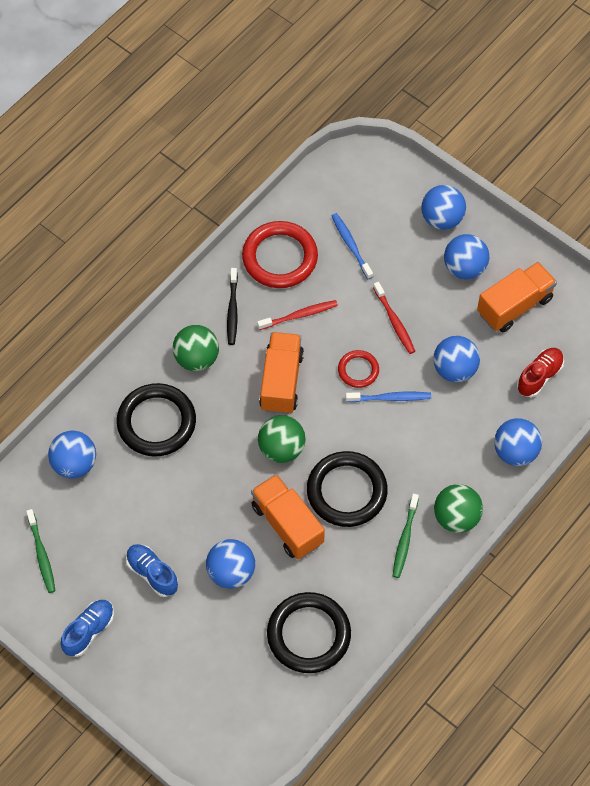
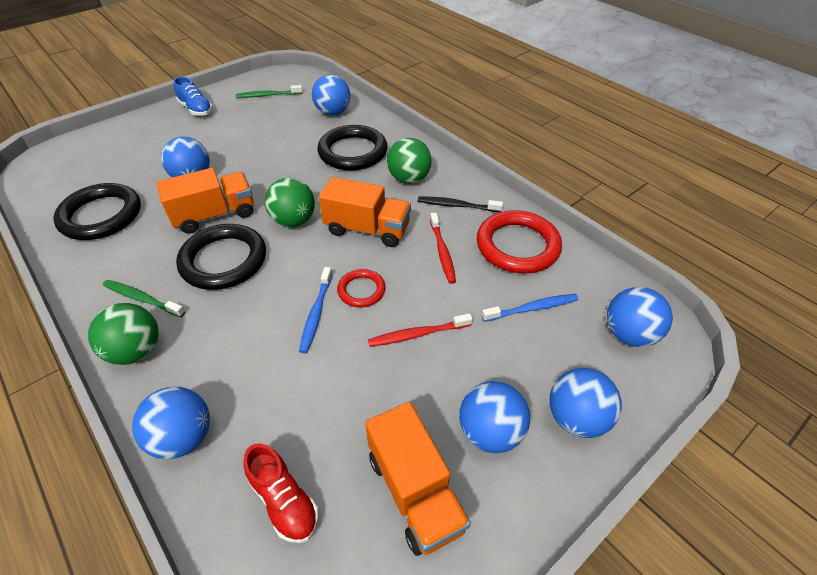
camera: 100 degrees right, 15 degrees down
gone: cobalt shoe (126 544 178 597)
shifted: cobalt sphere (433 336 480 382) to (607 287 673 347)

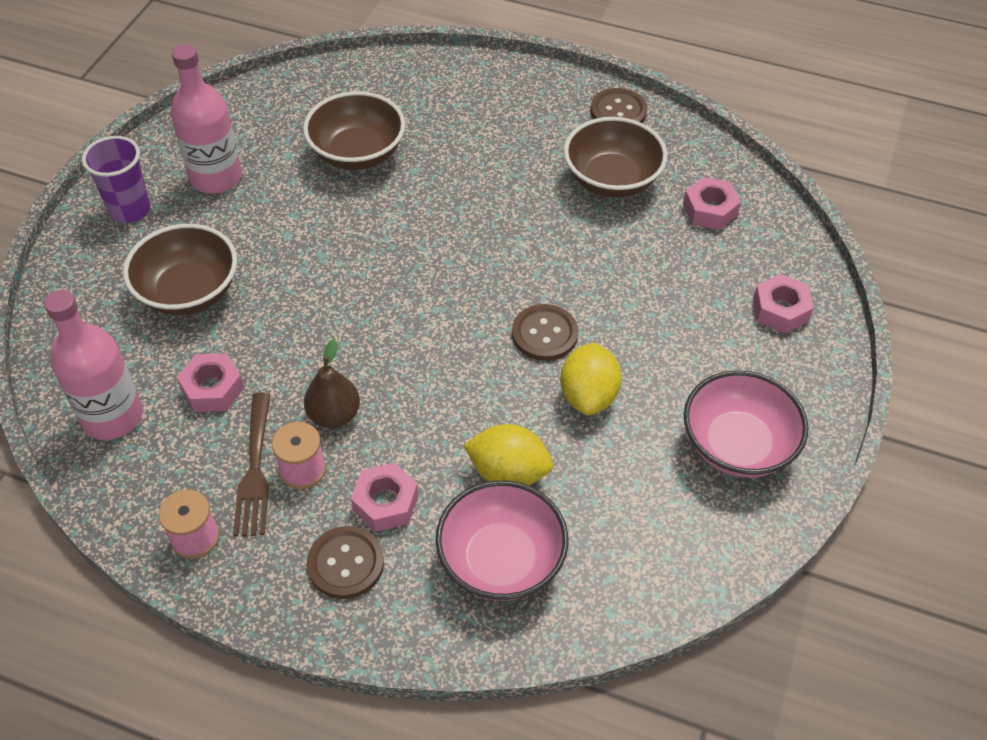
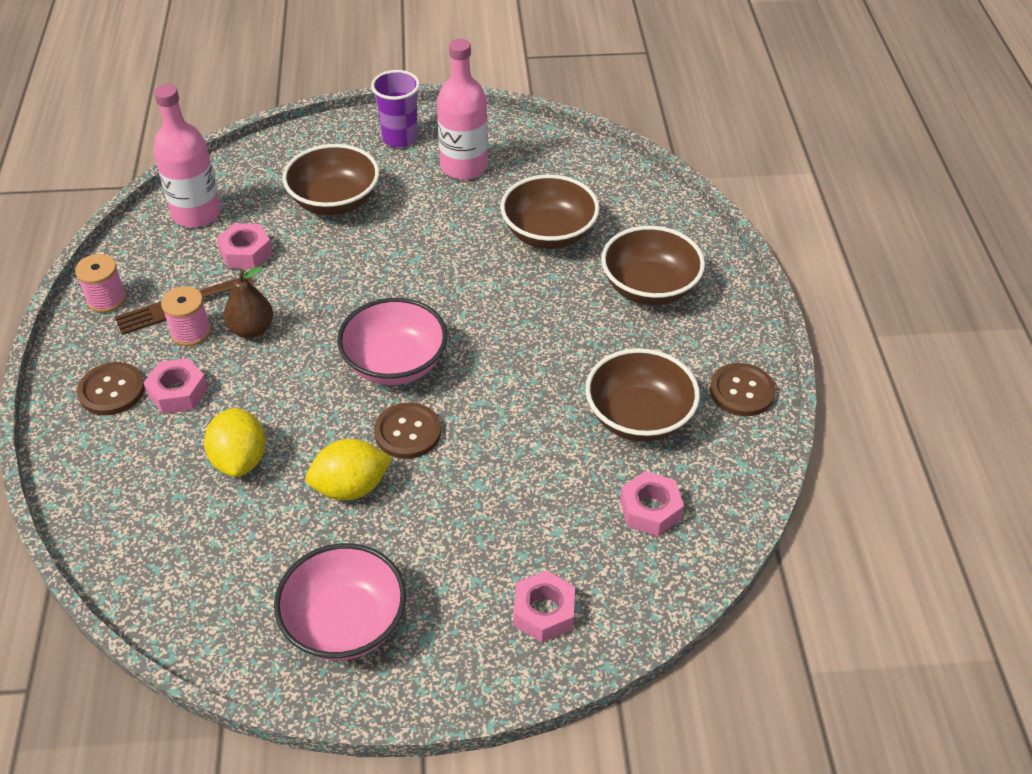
camera: 65 degrees right, 5 degrees down
new: brown bowl (601 226 705 305)
shifted: pink bowl (436 480 568 601) to (337 298 447 385)

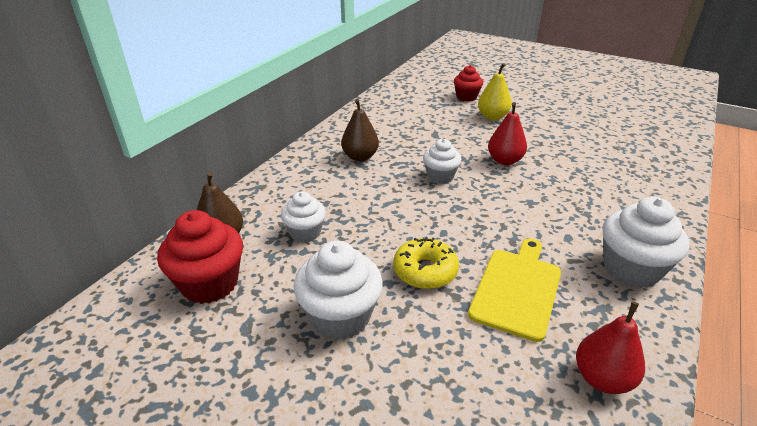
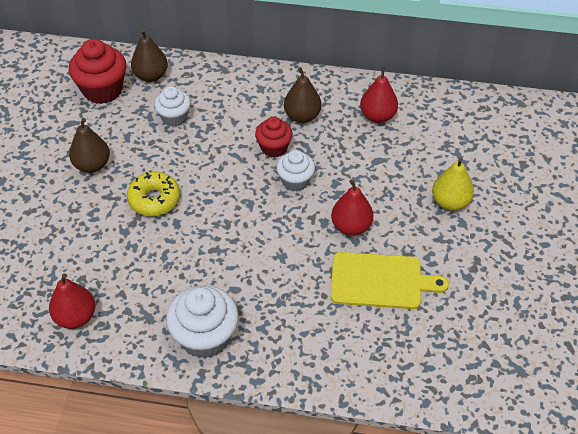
camera: 70 degrees right, 15 degrees up
new: red pear (360 66 398 123)
shifted: red muffin (454 65 483 102) to (255 117 293 158); bright yellow cutting board (468 238 561 342) to (331 252 449 309)
swapped: pure white muffin (294 241 383 340) to brown pear (69 118 110 173)

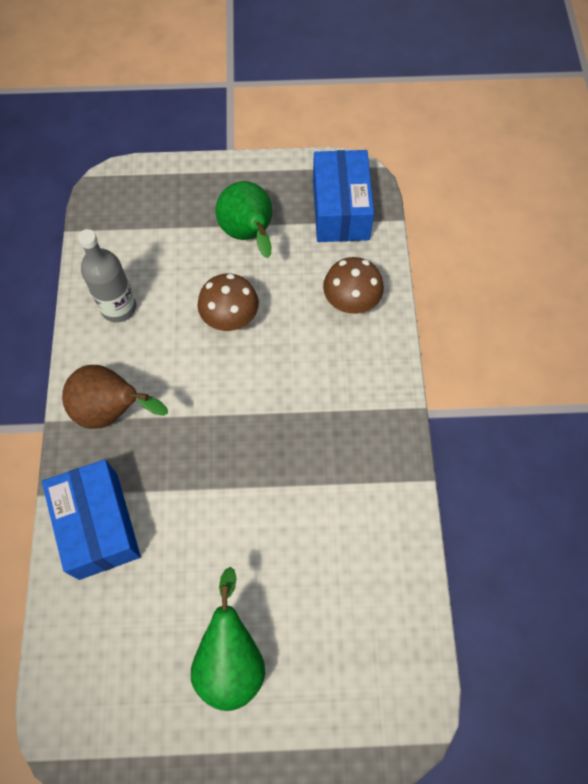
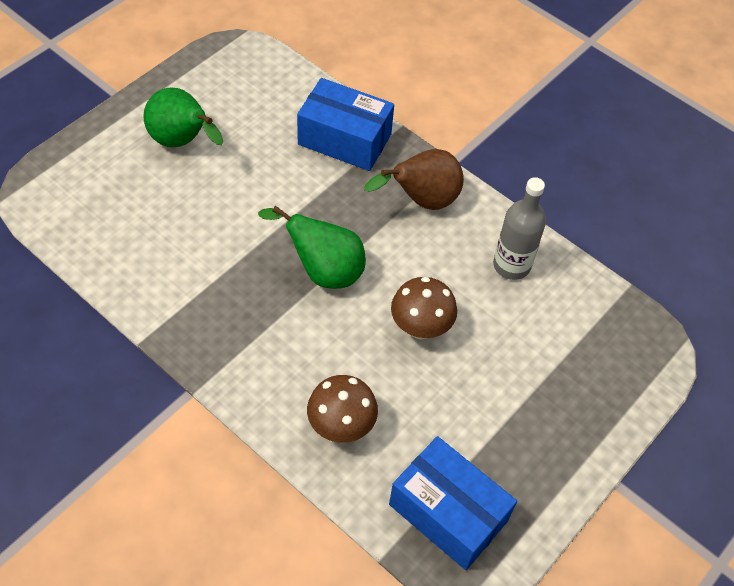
camera: 130 degrees right, 10 degrees down
shifted: leaf-green pear (216 181 272 258) to (258 206 366 289)

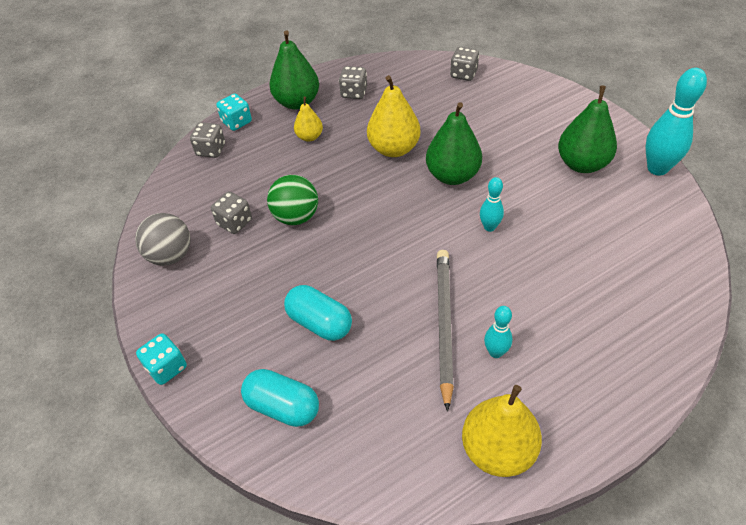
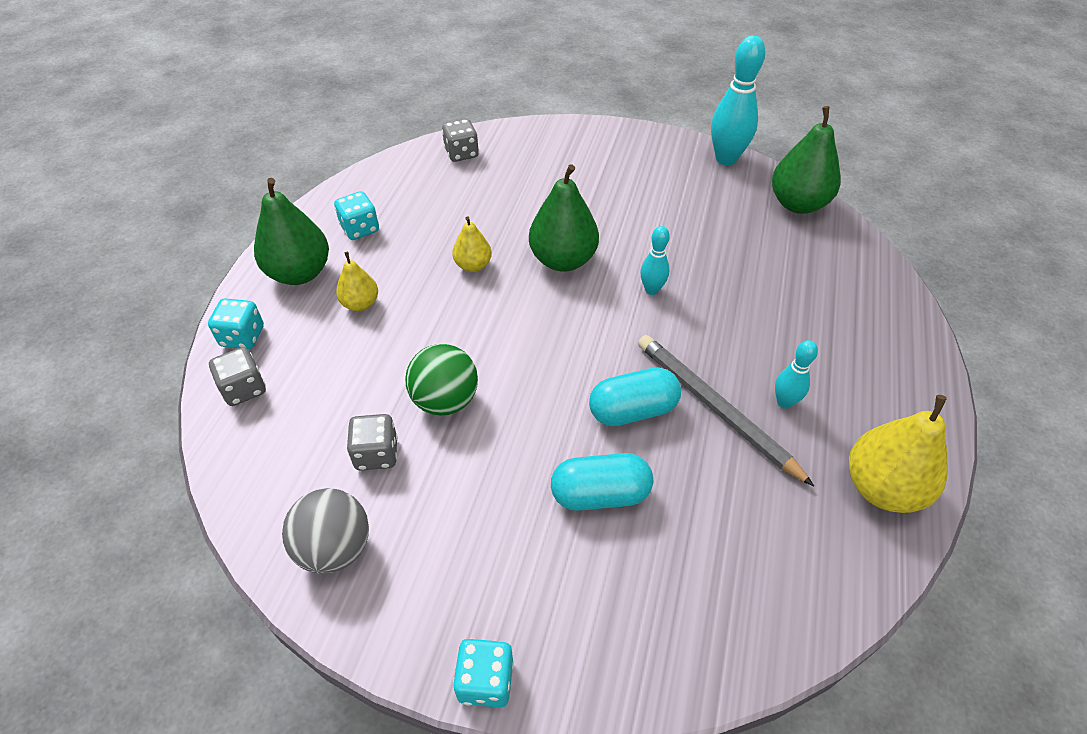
camera: 45 degrees left, 0 degrees up
shifted: teal capsule (241 369 319 427) to (589 367 681 426); leaf-green pear (558 86 617 173) to (772 106 841 214)
repainted: grey die (339 66 367 99) to teal die (334 191 379 240)
scaled: bright yellow pear (367 75 420 157) = (452 216 492 272) x0.56

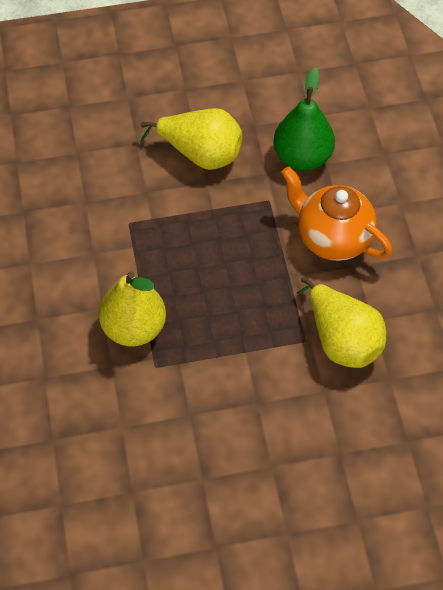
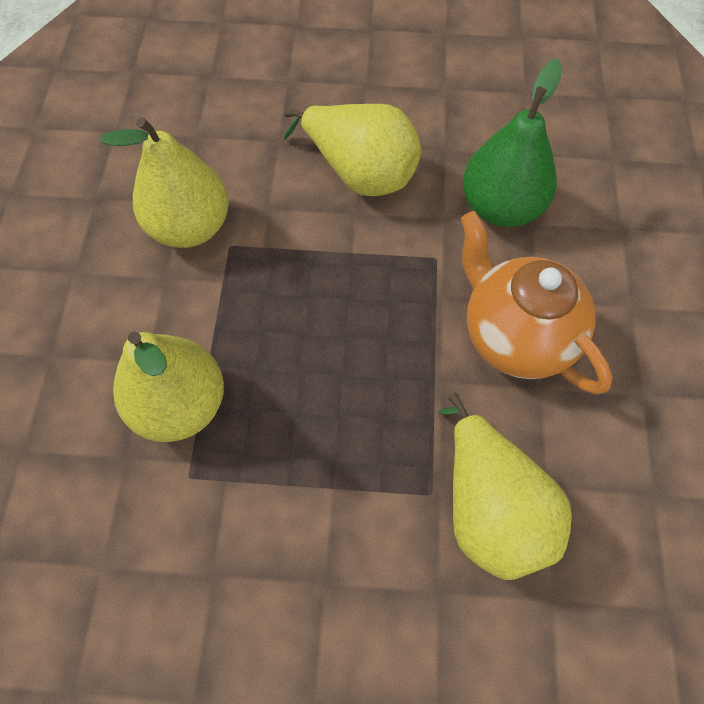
camera: 15 degrees right, 5 degrees up
new: bright yellow pear (100 117 229 248)

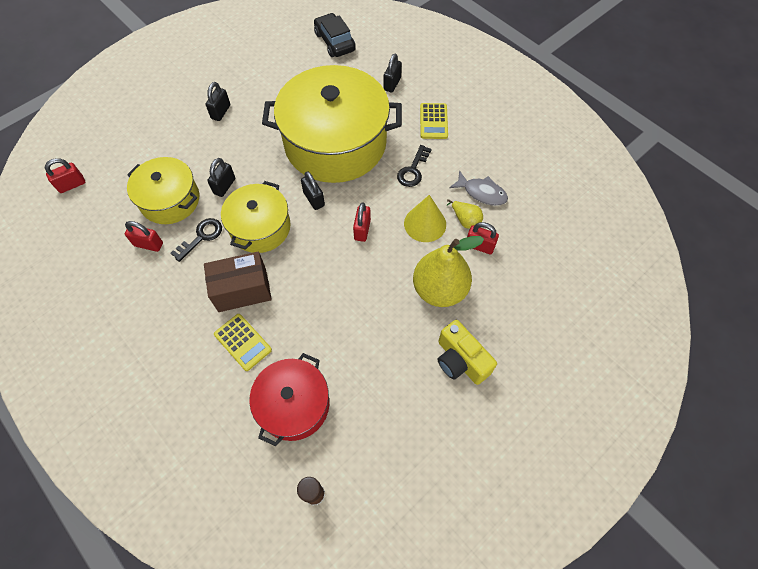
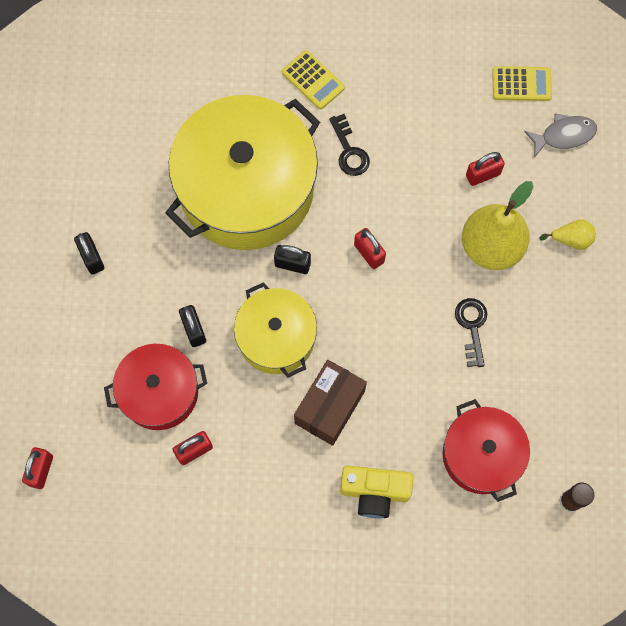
camera: 45 degrees left, 10 degrees up
gone: jet-black car (314 13 356 57); jet-black small lock (383 54 402 93); bright yellow cone shape (404 195 446 242)
shifted: jet-black door key (171 218 222 262) to (455 298 487 367); bright yellow calculator (214 314 272 371) to (492 66 552 101); bright yellow compact camera (438 320 497 385) to (340 466 413 518); bright yellow pear (446 199 483 229) to (539 219 596 250); grey fish figure (449 170 508 206) to (524 113 597 158)
repainted: bright yellow pot (127 157 199 224) to red pot (104 344 207 430)

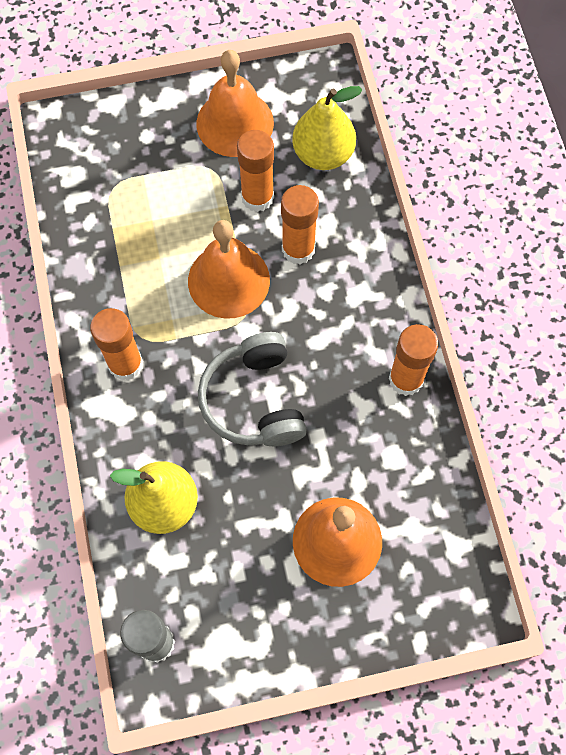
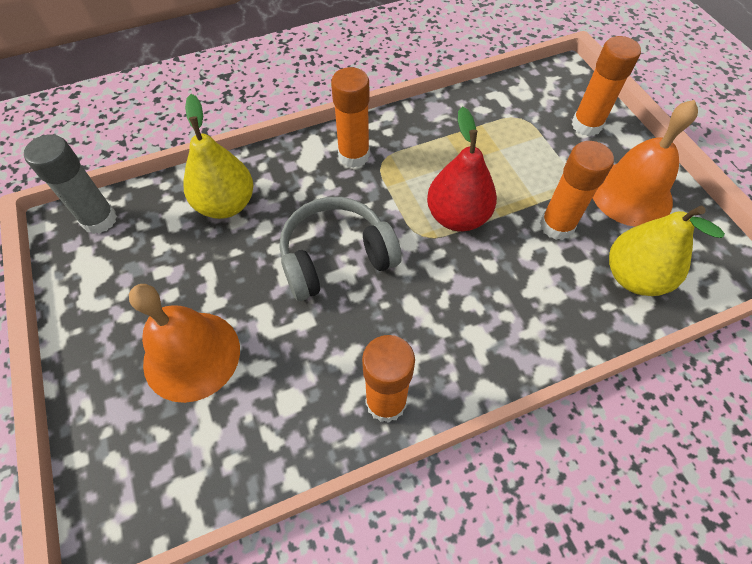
camera: 80 degrees right, 10 degrees down
shifted: orange glue (281 185 319 265) to (572 36 641 136)
swapped: orange bell (188 220 270 318) to red pear (427 107 497 232)

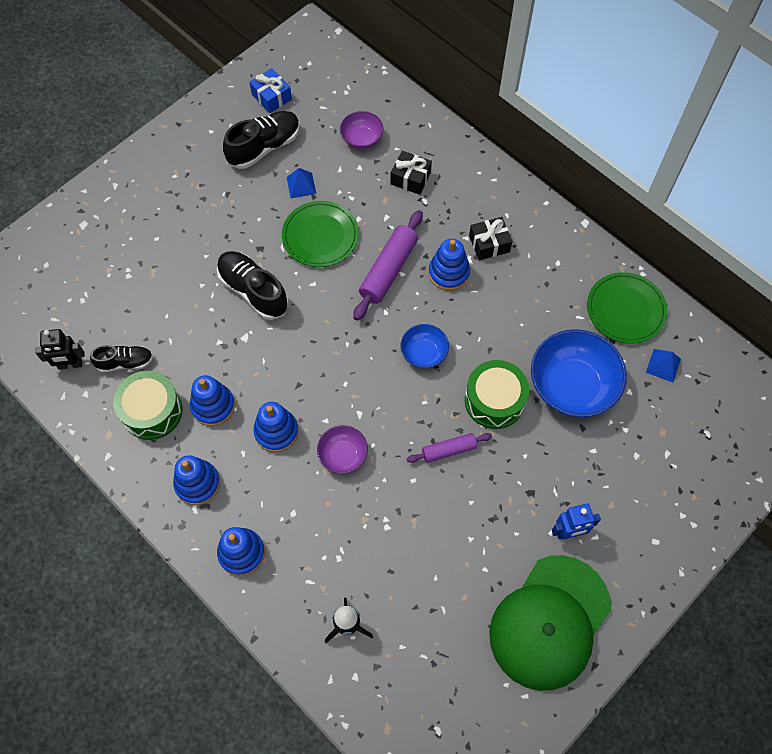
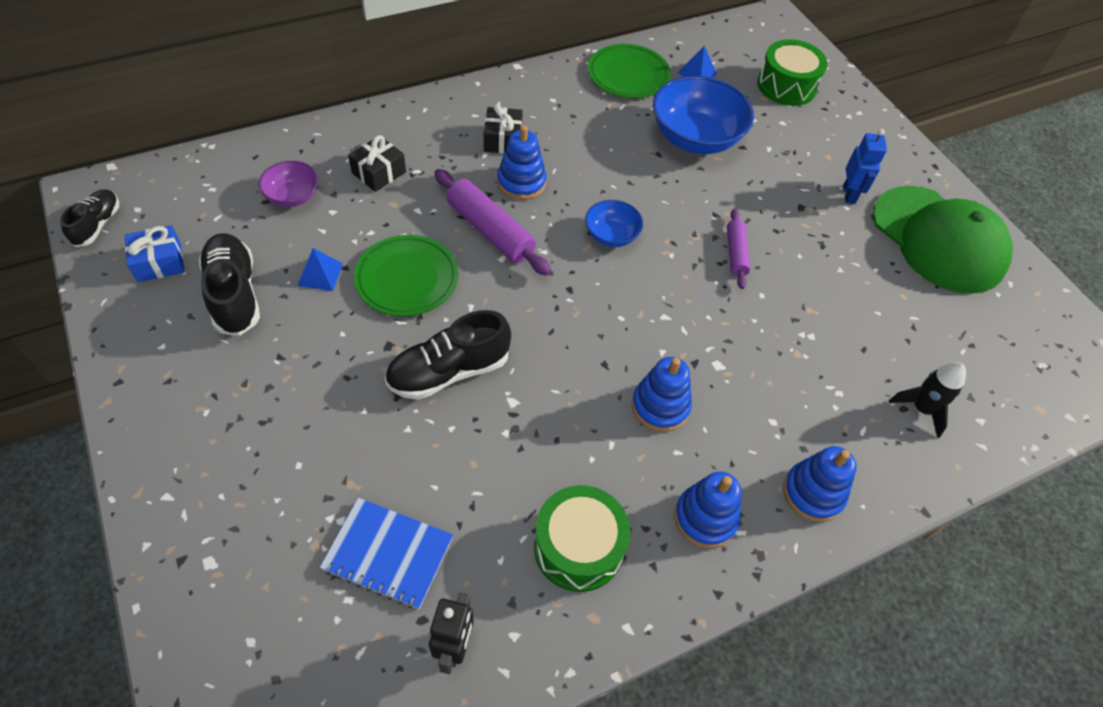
camera: 75 degrees left, 10 degrees down
gone: cobalt stacking rings (190 375 235 426); violet bowl (317 425 368 474)
new: cobalt notebook (320 498 453 609)
shifted: jet-black shoe (90 345 153 373) to (60 189 119 247); leaf-green snare drum (465 360 529 429) to (757 39 828 106)

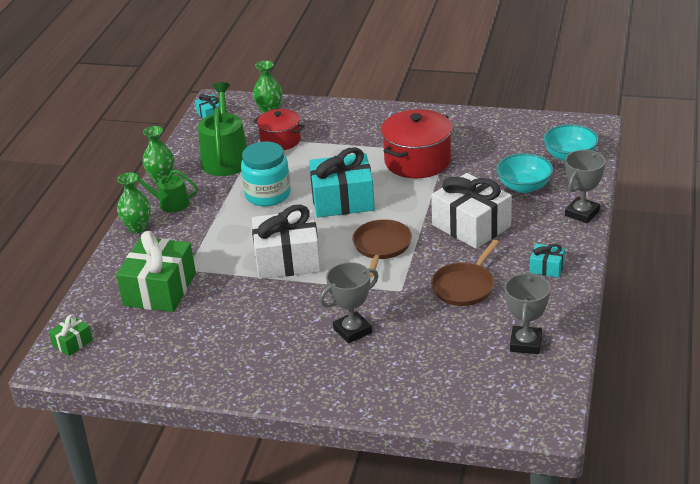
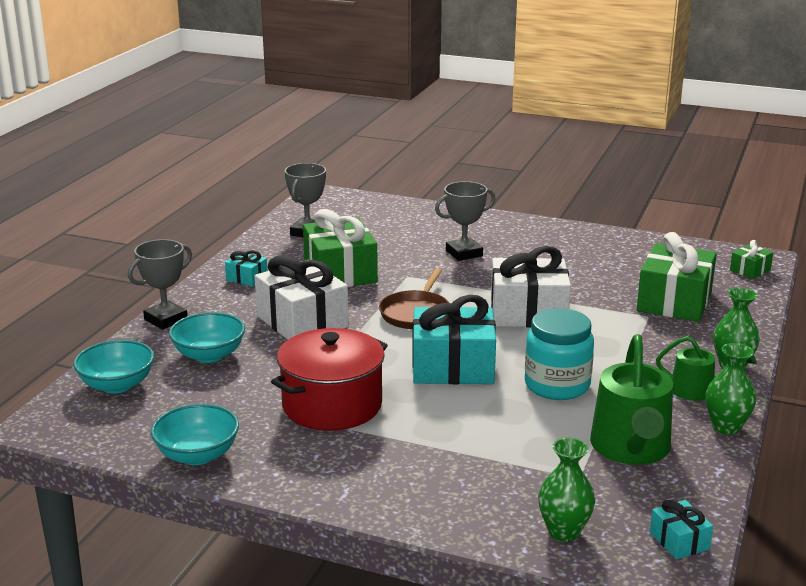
camera: 175 degrees left, 10 degrees down
gone: red pot (253 109 304 150)
new: teal bowl (151 404 239 465)
swapped: brown skillet (431 240 499 306) to leaf-green present (303 209 378 287)

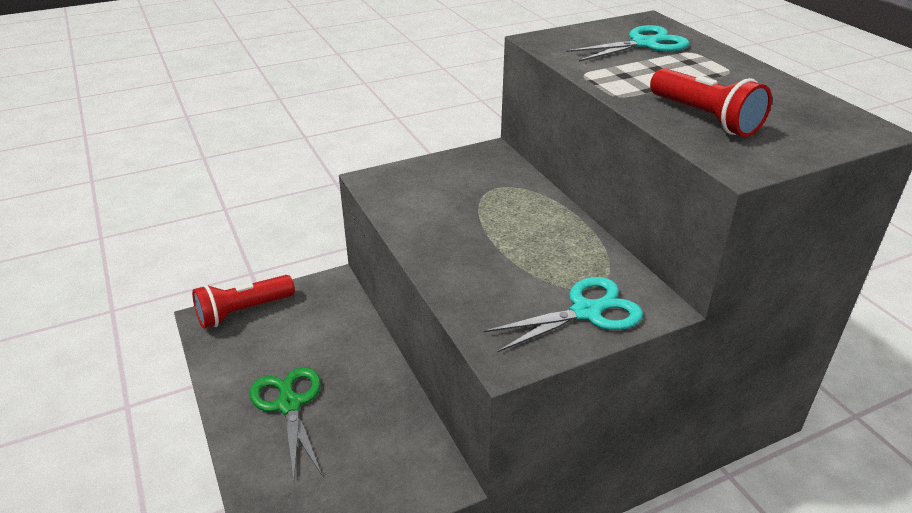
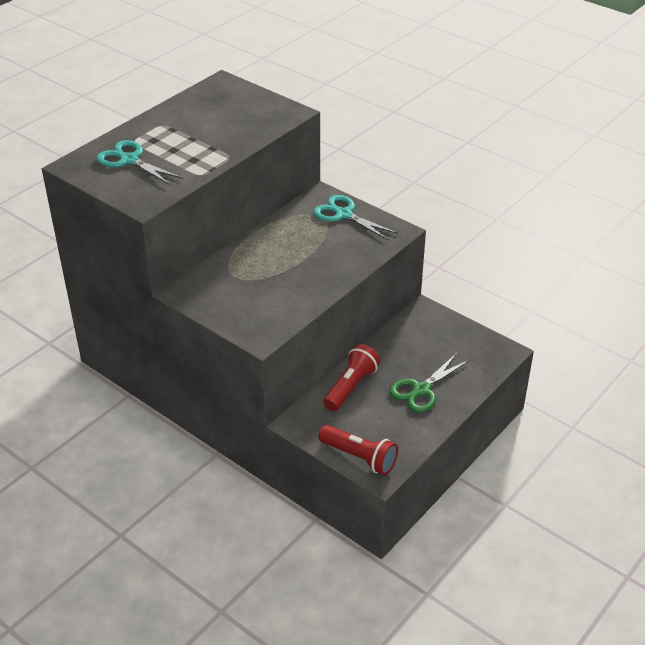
camera: 115 degrees left, 5 degrees up
shifted: red torch (650 68 772 137) to (323 344 380 411)

